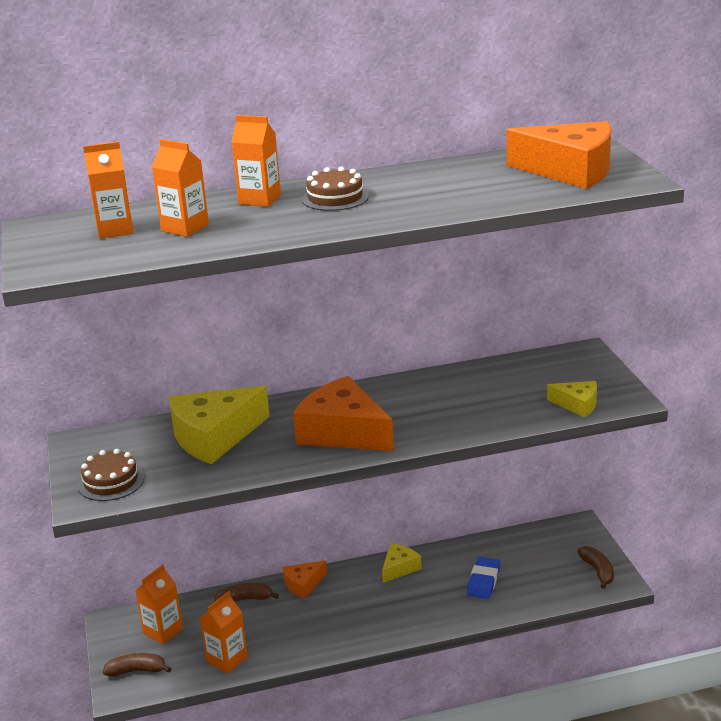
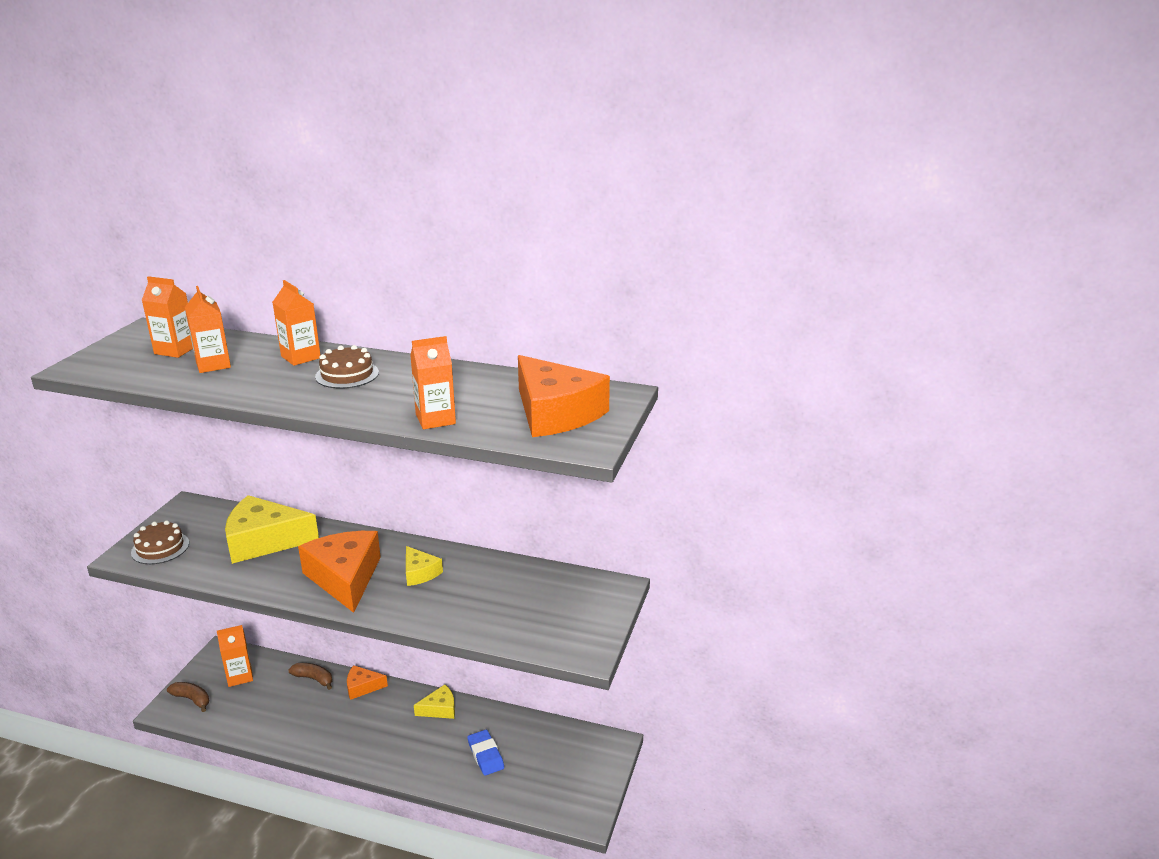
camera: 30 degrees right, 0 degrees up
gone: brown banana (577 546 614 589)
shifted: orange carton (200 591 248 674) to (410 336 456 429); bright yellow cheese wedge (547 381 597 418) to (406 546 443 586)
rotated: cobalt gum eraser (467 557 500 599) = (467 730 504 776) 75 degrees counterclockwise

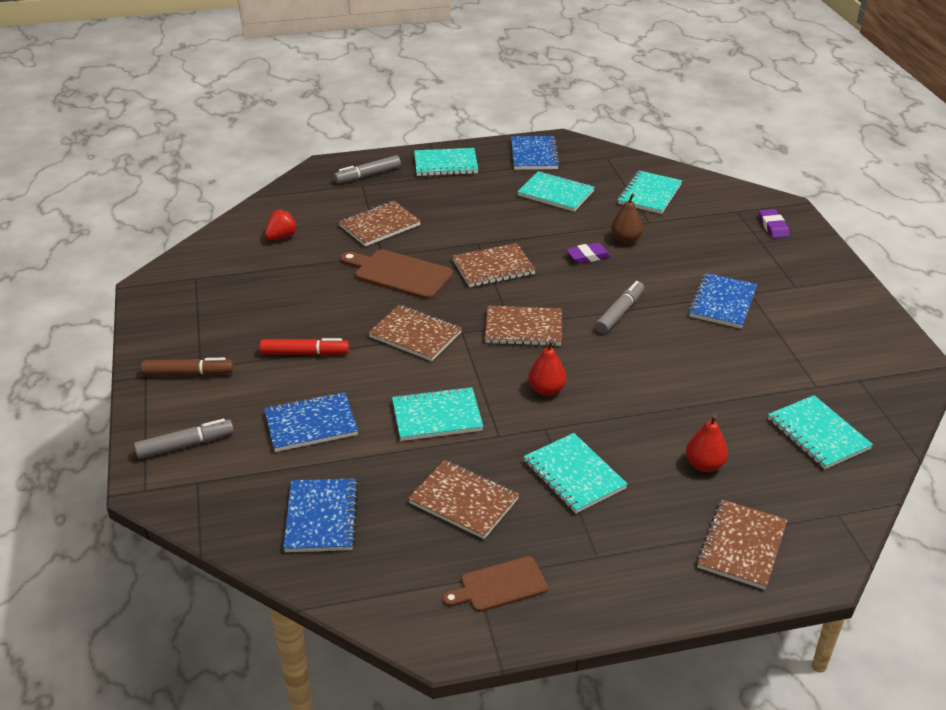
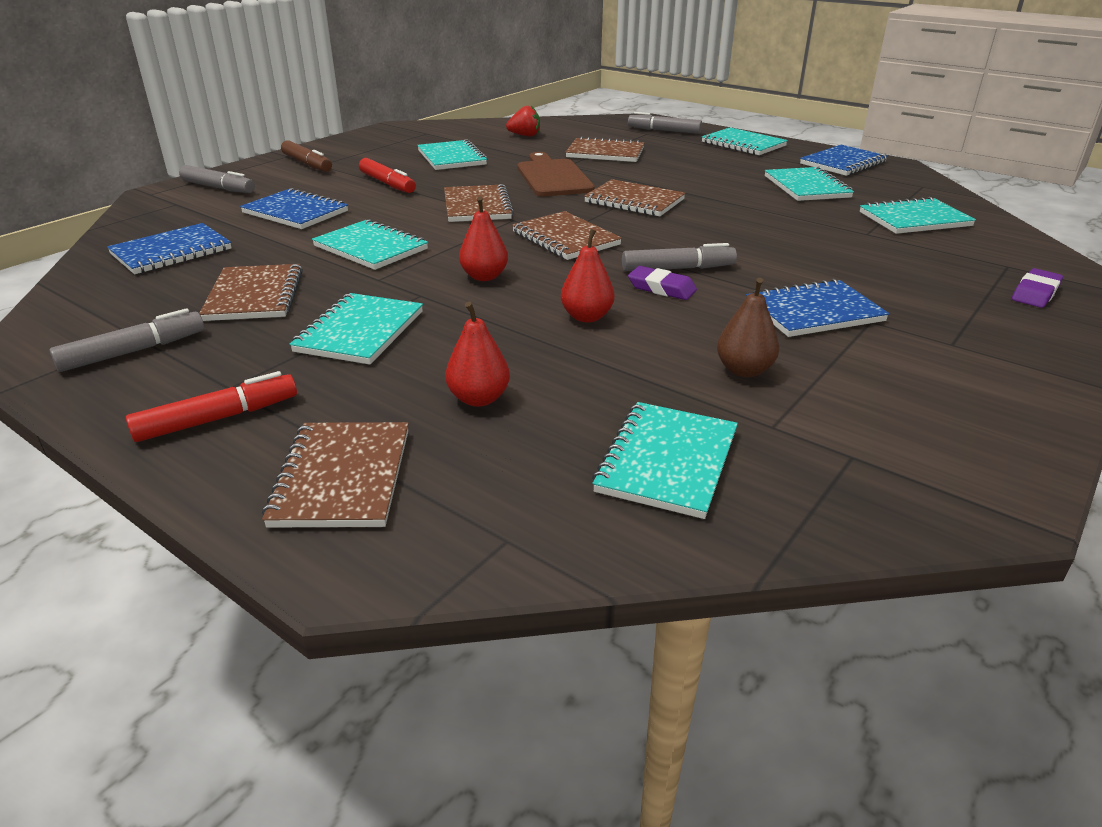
camera: 50 degrees right, 5 degrees down
new: red felt pen (126 371 297 442); teal notebook (417 139 487 170); red pear (561 229 615 322)
shifted: violet gum eraser (566 242 611 264) to (628 266 697 300); brown pear (611 193 643 244) to (717 278 779 377)
swapped: brown cutting board (443 556 548 612) to grey felt pen (50 308 204 372)
rotated: brown notebook (696 500 787 590) = (262 422 409 528) 75 degrees counterclockwise

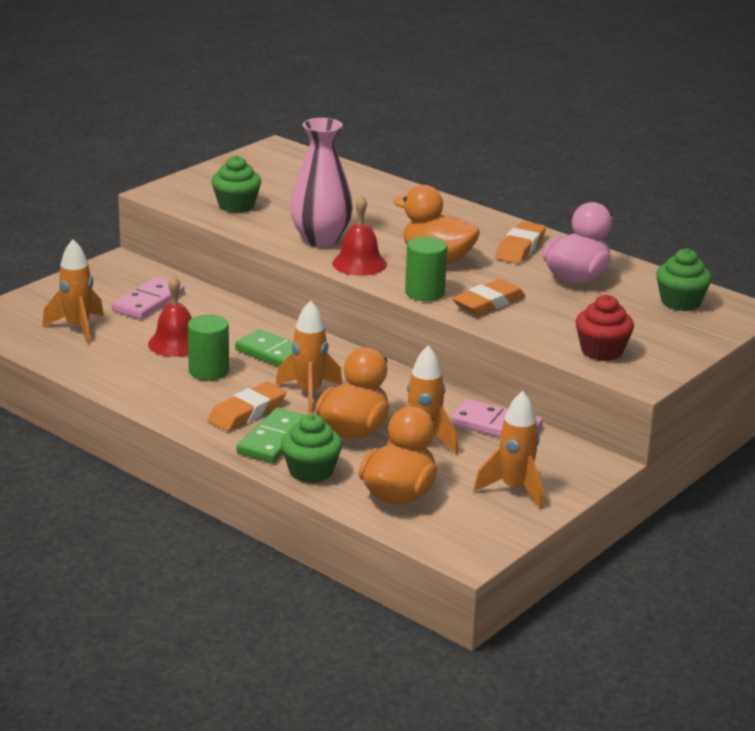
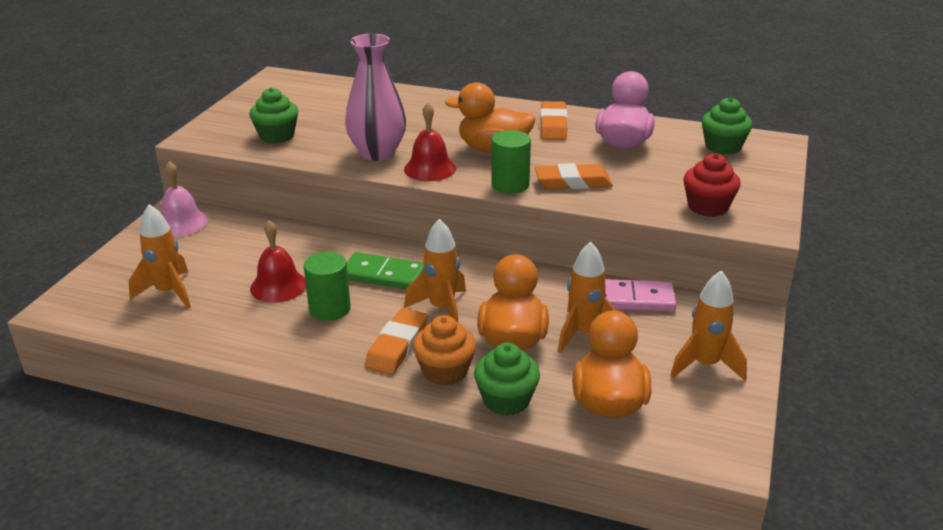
camera: 20 degrees left, 5 degrees up
gone: pink domino (111 277 185 319)
new: pink bell (161 161 208 236)
swapped: leaf-green domino (237 408 305 463) to orange muffin (413 315 476 386)
rotated: orange gum eraser (452 279 525 316) = (535 163 613 189) 60 degrees clockwise

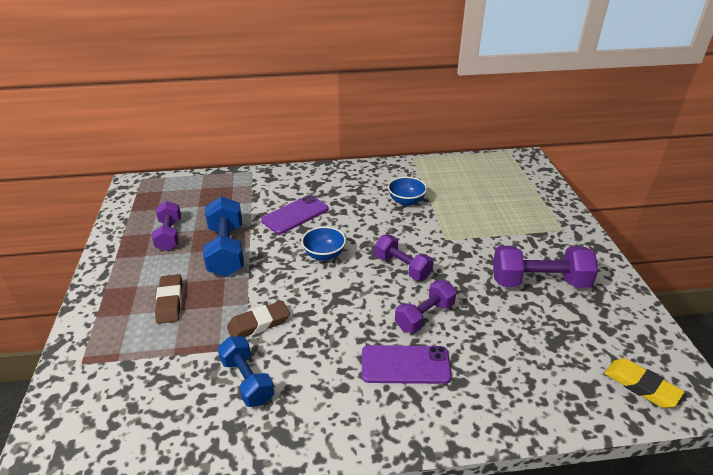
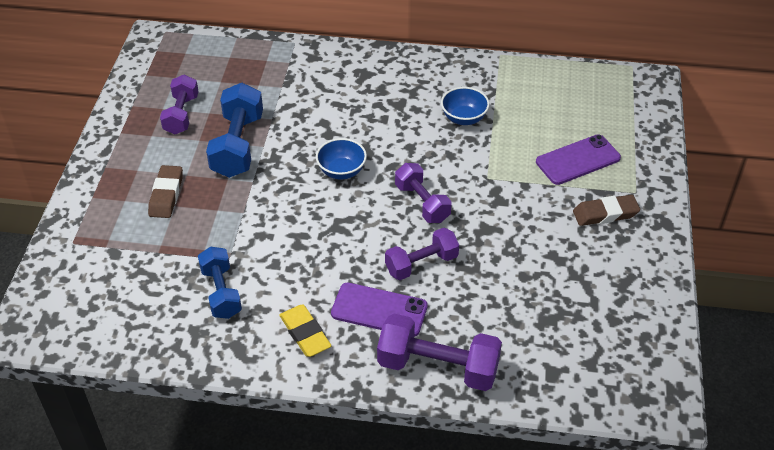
camera: 15 degrees right, 10 degrees up
shifted: brown gum eraser (227 301 290 337) to (573 195 640 226); violet smartphone (261 195 329 234) to (536 134 621 185); violet hand weight (493 246 598 288) to (377 314 502 391); bright yellow gum eraser (605 358 684 408) to (279 304 331 357)

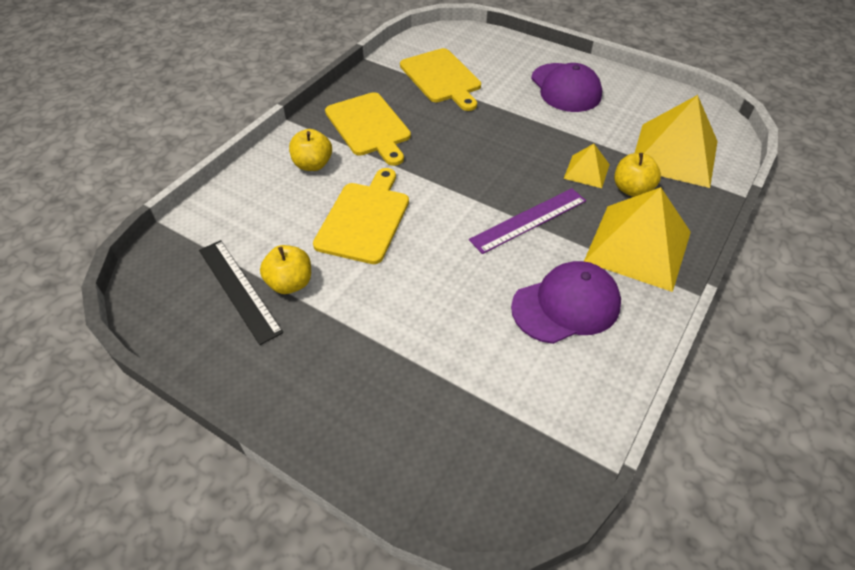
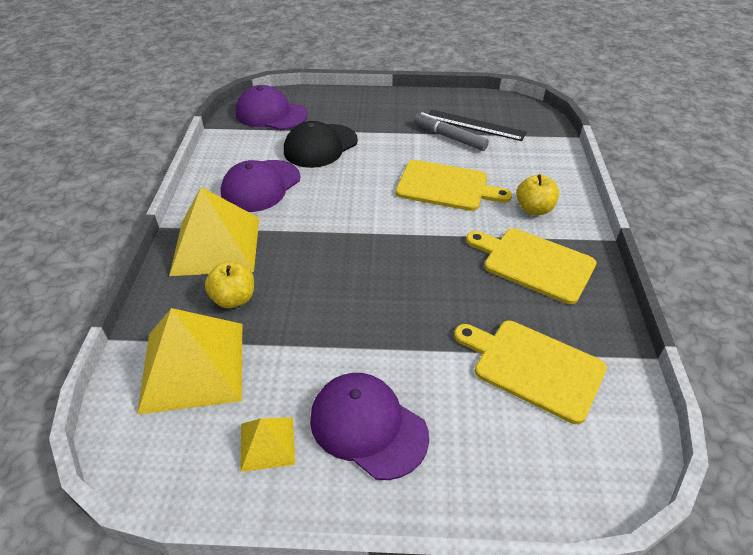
camera: 150 degrees right, 5 degrees down
gone: violet measuring stick (469 188 586 254)
new: violet baseball cap (236 85 308 130); jet-black baseball cap (284 121 358 168)
shifted: bright yellow solid pyramid (564 144 610 188) to (240 417 295 472)
swapped: bright yellow apple (260 245 311 294) to grey felt pen (414 112 489 151)
rotated: bright yellow cutting board (313 168 409 264) = (396 160 512 211) 60 degrees counterclockwise

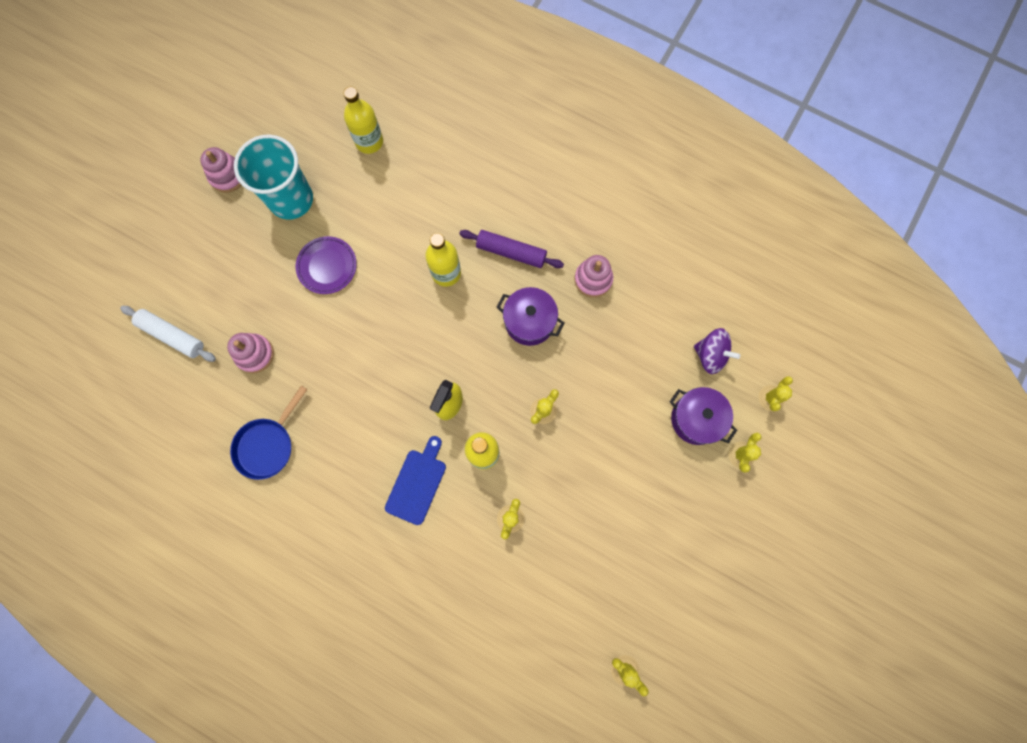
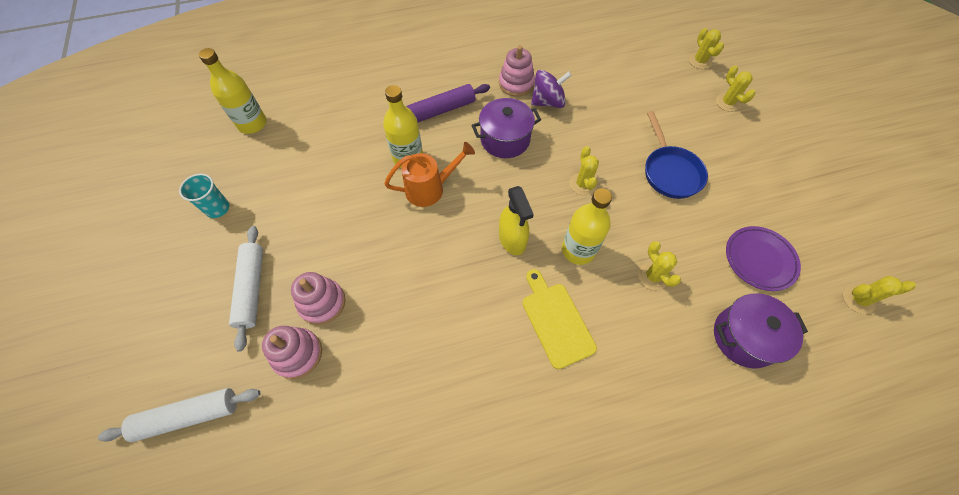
camera: 45 degrees left, 15 degrees down
new: pure white dough roller (229 226 263 352); orange sprinkling can (384 142 475 207)
shifted: pink stacking rings (200 147 242 193) to (291 272 345 325); cobalt skillet (230 386 307 480) to (645 111 708 199); violet flat dish (296 236 357 294) to (726 226 801 291); violet pot (670 387 737 445) to (714 293 808 369); violet whirligig (694 328 740 374) to (531 70 572 108)
repainted: cobalt cutting board (385 436 446 525) to bright yellow cutting board (522 269 597 369)
scaled: teal cup (234 134 313 220) = (179 174 229 218) x0.47

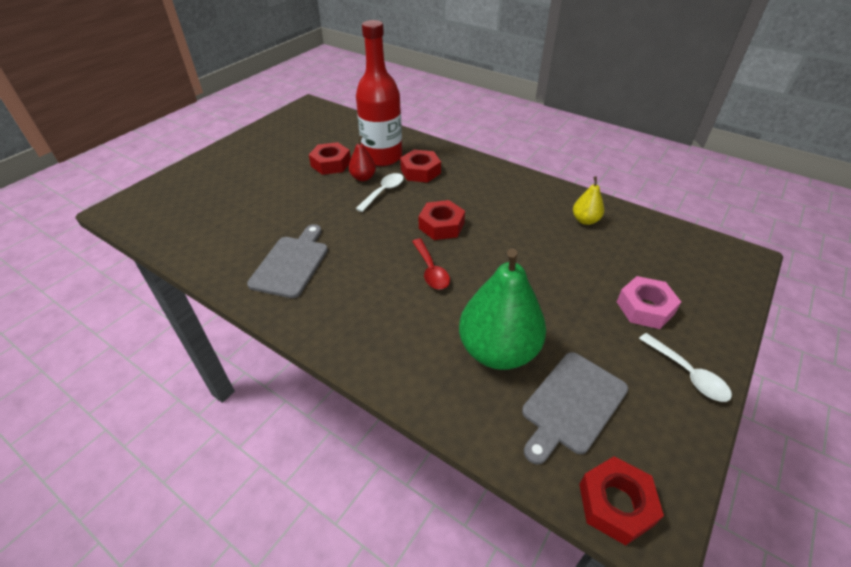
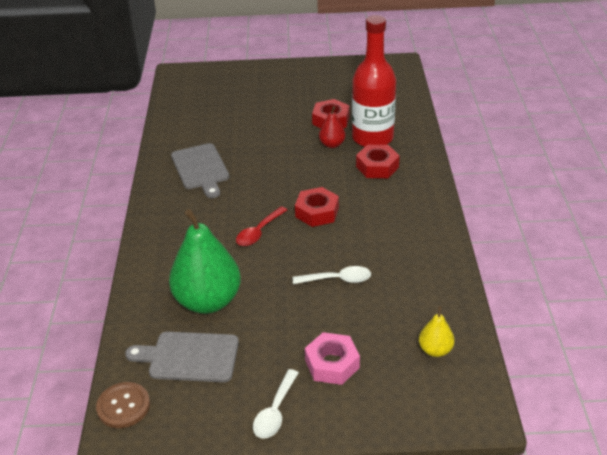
camera: 55 degrees right, 5 degrees down
shifted: pure white spoon (356 173 404 212) to (293 266 371 284); bright yellow pear (573 176 604 225) to (419 306 455 357)
swapped: red nut (579 457 664 545) to brown button (96 382 150 428)
rotated: grey cutting board (247 224 328 298) = (171 143 229 198) 90 degrees clockwise

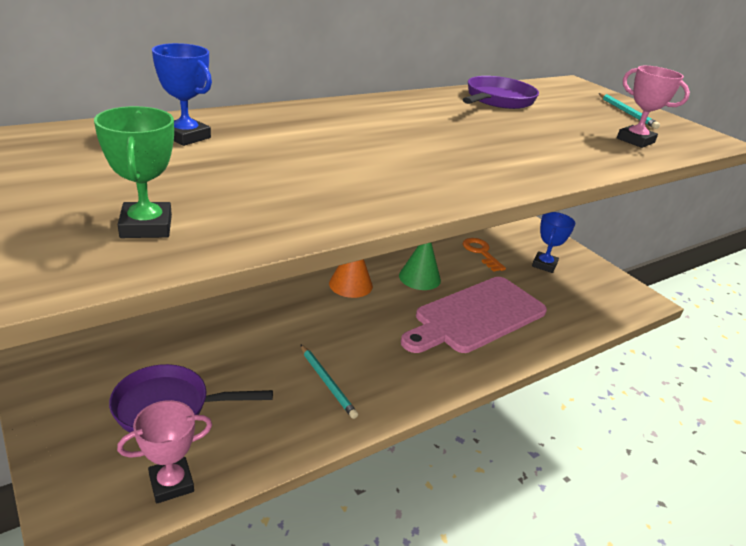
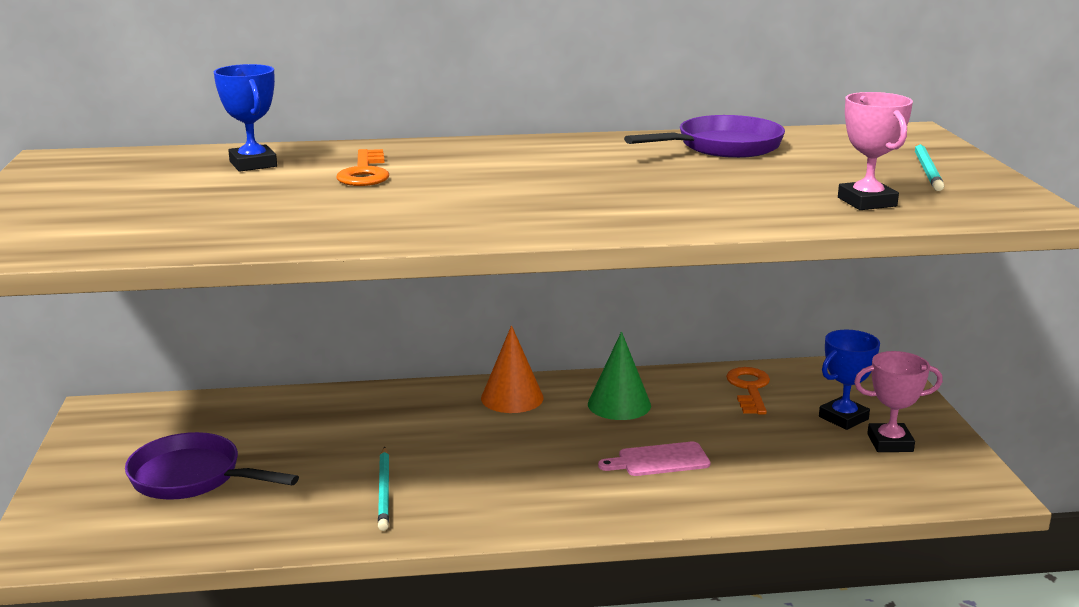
camera: 30 degrees right, 10 degrees down
gone: leaf-green award cup (94 106 174 238)
new: orange door key (337 149 389 186)
shifted: pink award cup (117 400 212 504) to (854 351 943 452)
scaled: pink cutting board (401 277 547 353) = (598 442 711 476) x0.43

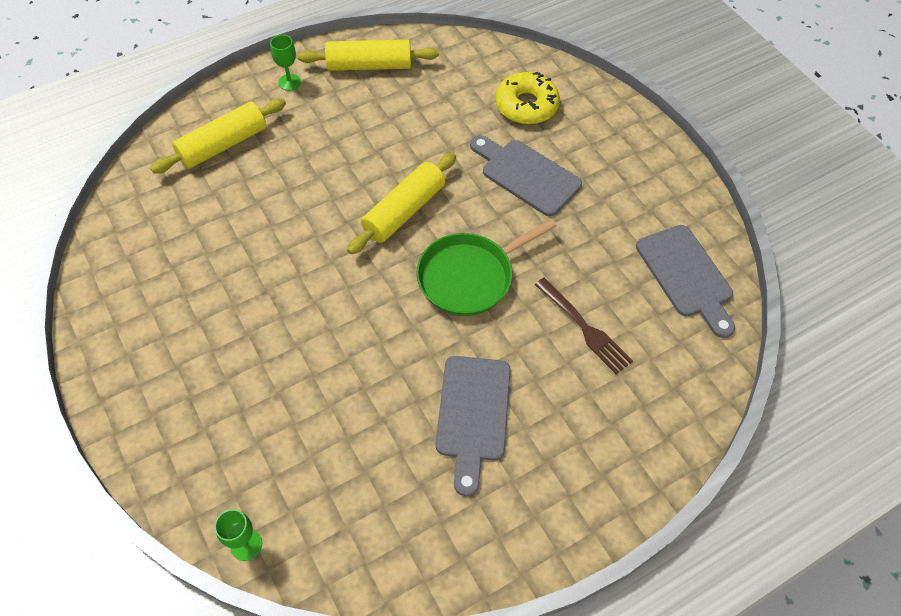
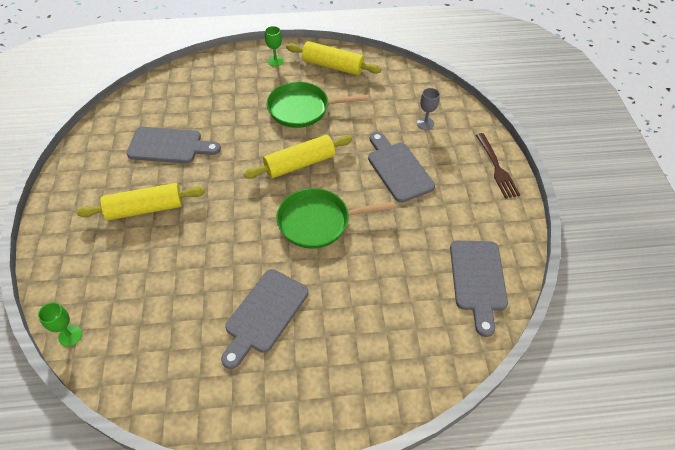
camera: 25 degrees right, 5 degrees down
new: grey cutting board (127 127 221 163); leaf-green skillet (266 82 368 128)
shifted: bright yellow dough roller (150 99 286 173) to (77 183 205 220); brown dinner fork (535 278 633 374) to (476 133 520 199)
swapped: bright yellow glazed donut (495 72 560 124) to grey chalice (417 88 440 130)

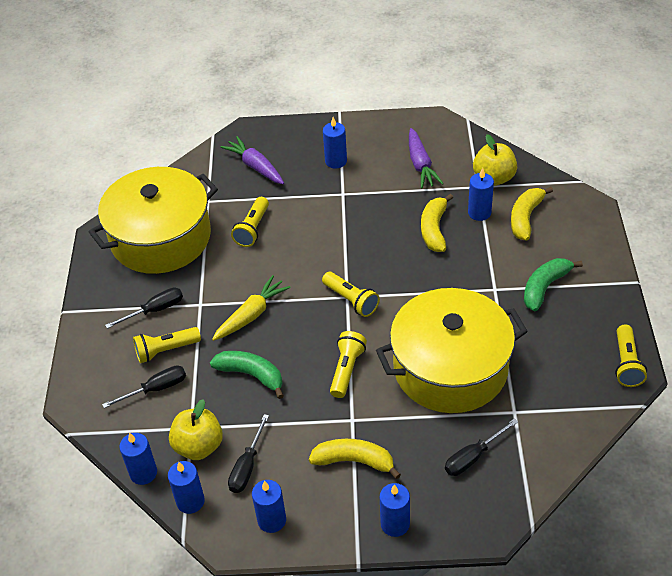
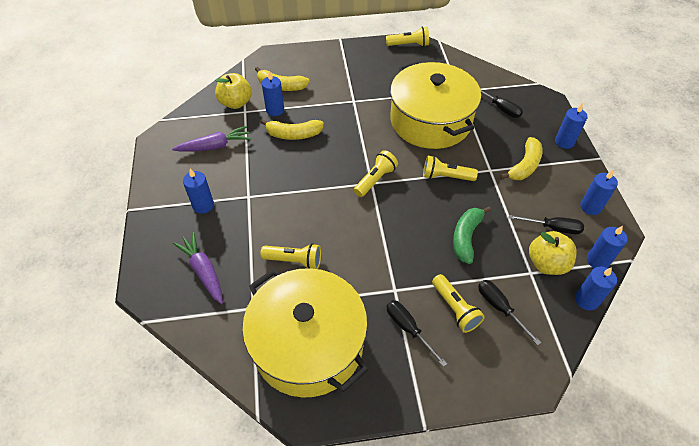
camera: 100 degrees left, 5 degrees up
gone: bright yellow toy carrot (212 275 291 341); leaf-green banana (524 258 583 311)
rotated: violet toy carrot (220 136 284 184) = (173 232 223 304) 105 degrees clockwise; bright yellow banana (309 439 401 479) = (500 137 542 180) 150 degrees counterclockwise

